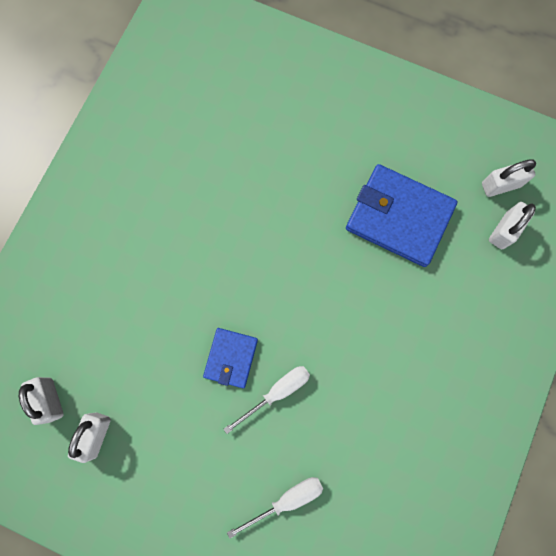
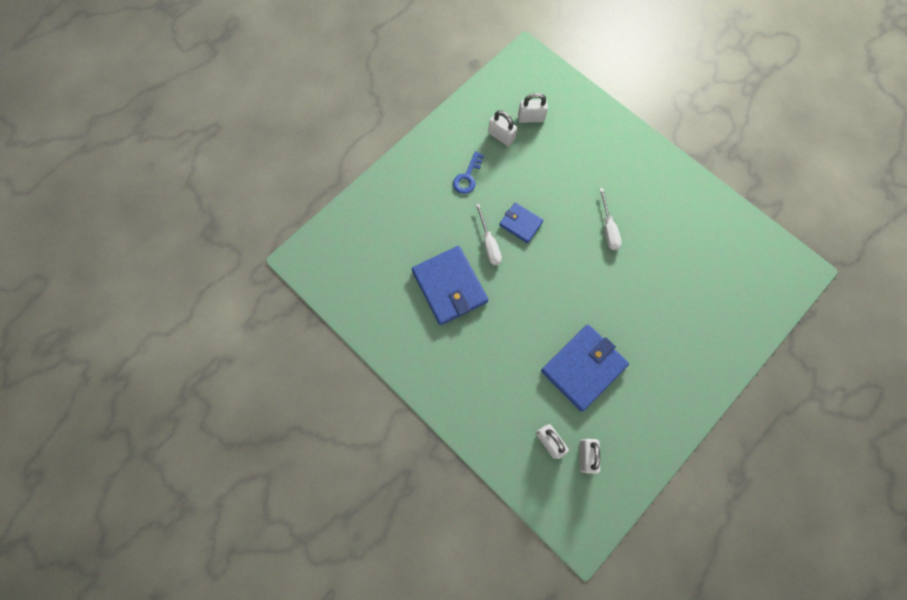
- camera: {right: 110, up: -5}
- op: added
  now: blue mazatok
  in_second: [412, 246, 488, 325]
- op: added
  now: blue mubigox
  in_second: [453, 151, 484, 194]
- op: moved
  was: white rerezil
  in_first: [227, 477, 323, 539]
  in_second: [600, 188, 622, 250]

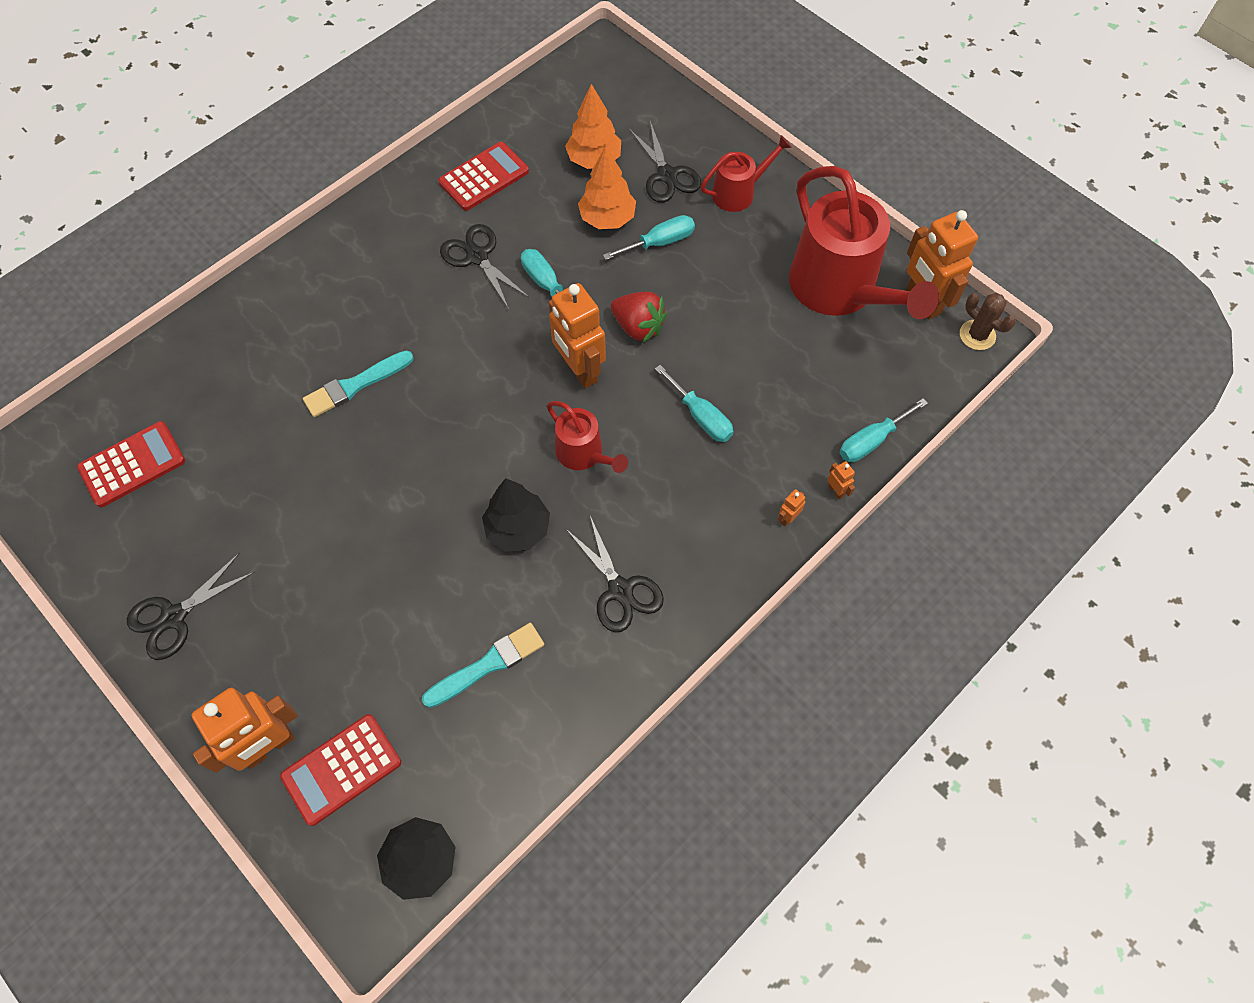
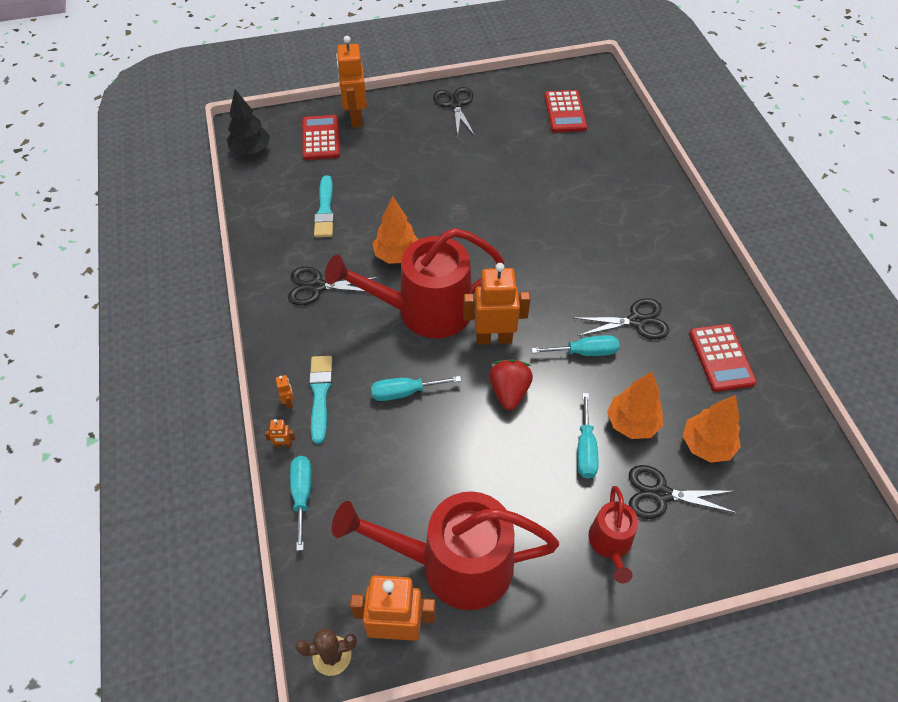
- camera: {right: 120, up: -10}
- op: moved
  was: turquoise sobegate
  in_first: [303, 351, 414, 417]
  in_second: [309, 356, 332, 444]
- op: recoloured
  was: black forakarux
  now: orange forakarux
  in_first: [482, 478, 550, 552]
  in_second: [372, 196, 419, 264]
- op: turned
  was: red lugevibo
  in_first: [611, 292, 667, 343]
  in_second: [489, 359, 533, 410]
  clockwise: 120
- op: resized
  was: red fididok
  in_first: [547, 401, 628, 473]
  in_second: [325, 228, 505, 338]
  ratio: 2.0

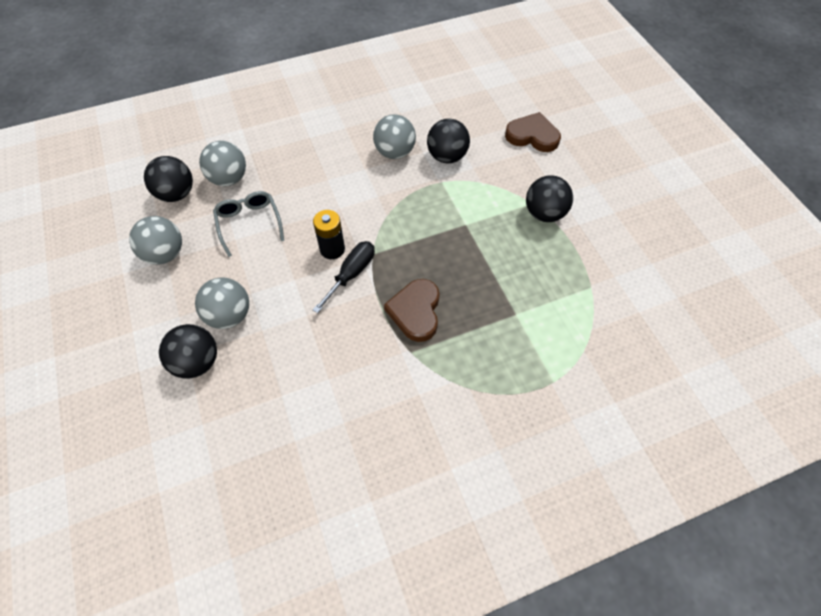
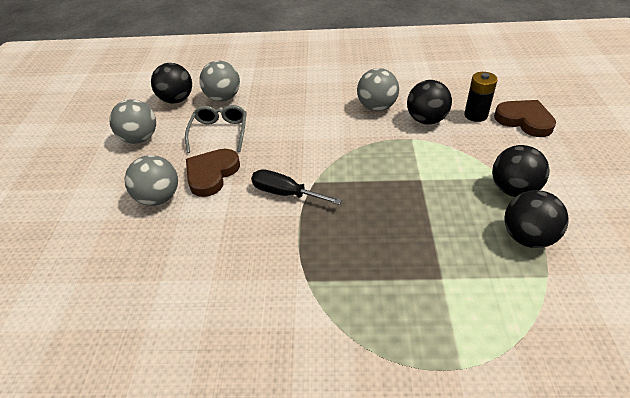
- camera: {right: 25, up: -15}
- op: moved
  was: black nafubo
  in_first: [159, 324, 217, 378]
  in_second: [504, 190, 569, 248]
- op: moved
  was: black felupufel
  in_first: [313, 210, 345, 259]
  in_second: [464, 72, 498, 122]
- op: moved
  was: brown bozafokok
  in_first: [384, 279, 440, 342]
  in_second: [186, 149, 240, 197]
- op: turned
  was: black rerezil
  in_first: [313, 241, 375, 313]
  in_second: [251, 169, 342, 205]
  clockwise: -120

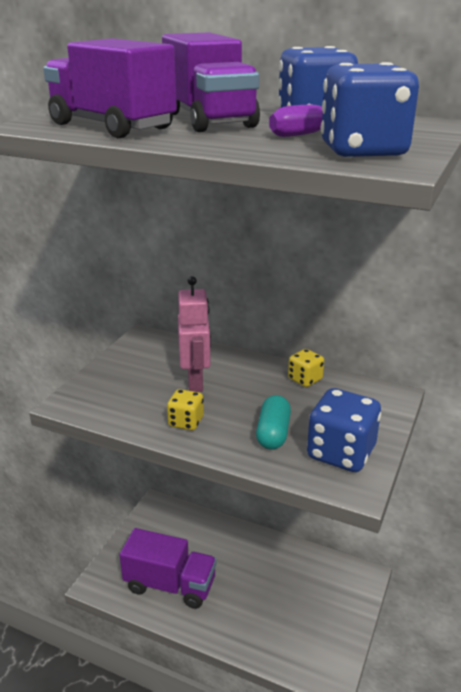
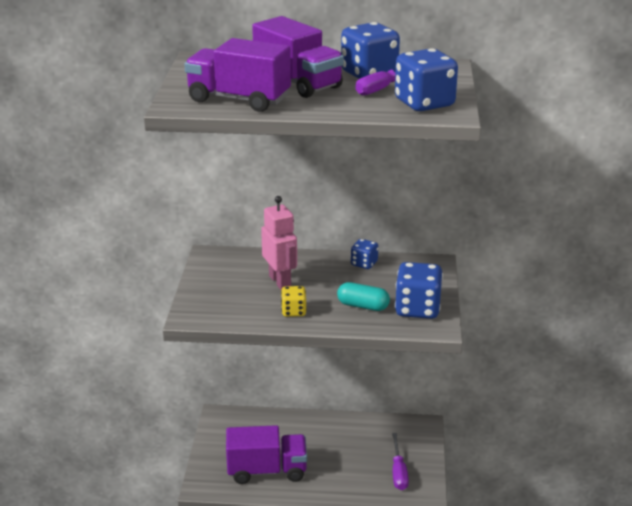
- camera: {right: -20, up: 0}
- op: added
  now: purple rerezil
  in_second: [392, 433, 409, 490]
- op: recoloured
  was: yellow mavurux
  now: blue mavurux
  in_first: [288, 349, 324, 387]
  in_second: [351, 239, 378, 269]
- op: turned
  was: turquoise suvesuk
  in_first: [256, 395, 291, 449]
  in_second: [337, 282, 390, 311]
  clockwise: -60

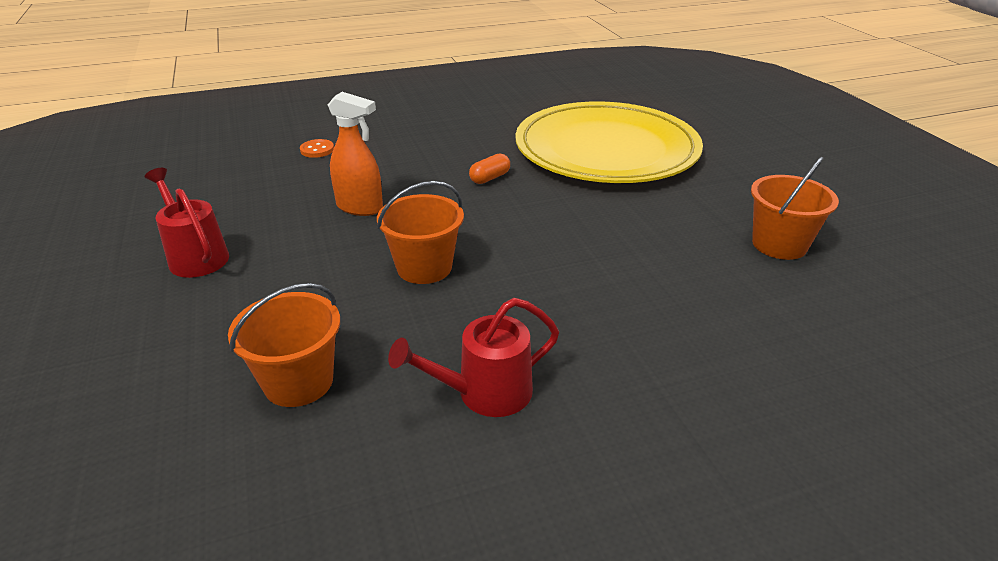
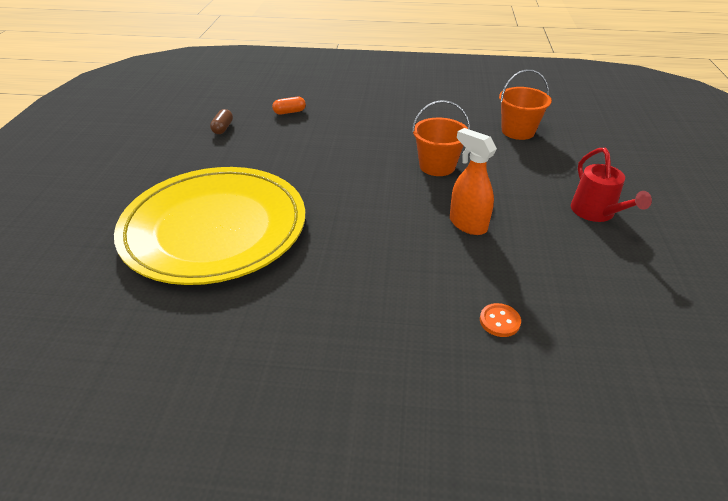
- camera: {right: -155, up: 5}
- op: removed
  was: red fididok
  in_first: [388, 298, 559, 417]
- op: moved
  was: orange suvesuk
  in_first: [469, 153, 510, 184]
  in_second: [272, 97, 306, 115]
- op: replaced
  was: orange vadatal
  now: brown suvesuk
  in_first: [751, 157, 839, 260]
  in_second: [210, 109, 233, 134]

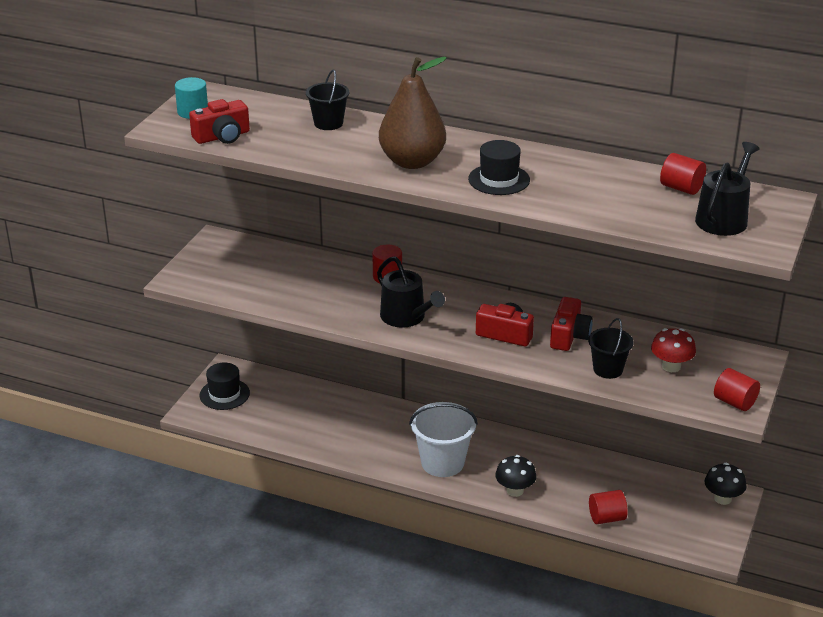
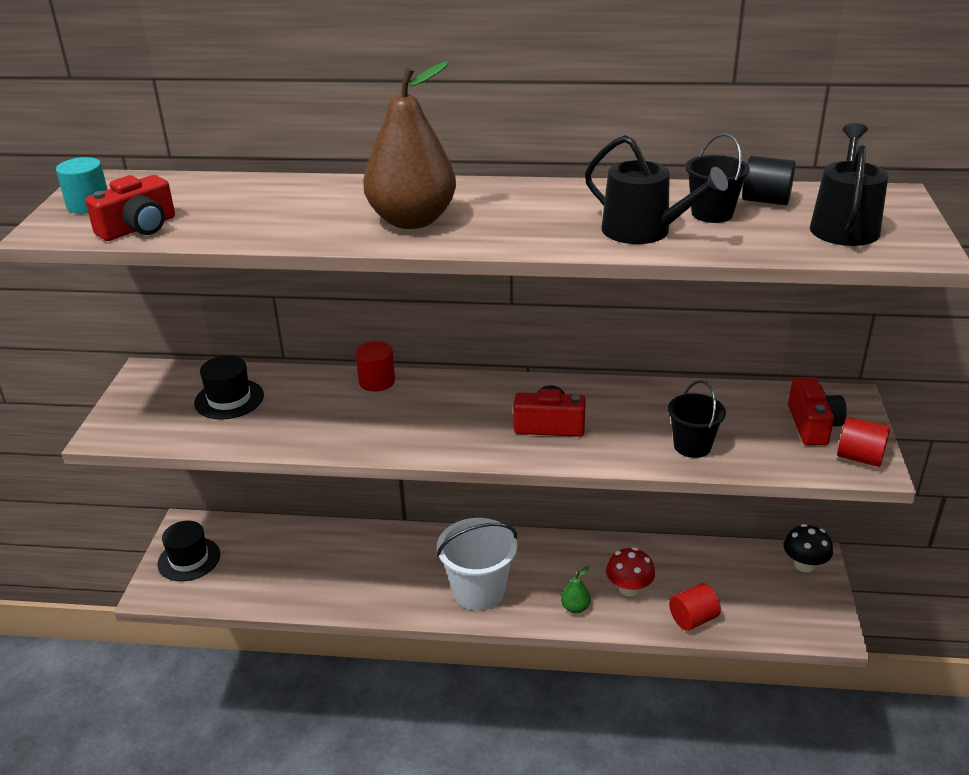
- camera: {right: -15, up: 0}
- op: moved
  was: black vadatal
  in_first: [306, 70, 349, 130]
  in_second: [685, 133, 750, 223]
- op: moved
  was: black fididok
  in_first: [377, 256, 445, 328]
  in_second: [585, 135, 728, 244]
- op: moved
  was: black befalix
  in_first: [468, 140, 530, 195]
  in_second: [194, 355, 264, 420]
- op: moved
  was: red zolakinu
  in_first: [550, 297, 593, 351]
  in_second: [788, 377, 847, 445]
- op: moved
  was: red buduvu
  in_first: [651, 328, 696, 372]
  in_second: [606, 547, 655, 596]
- op: replaced
  was: black buduvu
  now: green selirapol
  in_first: [495, 455, 537, 497]
  in_second: [561, 566, 591, 613]
- op: recoloured
  was: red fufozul
  now: black fufozul
  in_first: [660, 153, 706, 195]
  in_second: [742, 156, 795, 205]

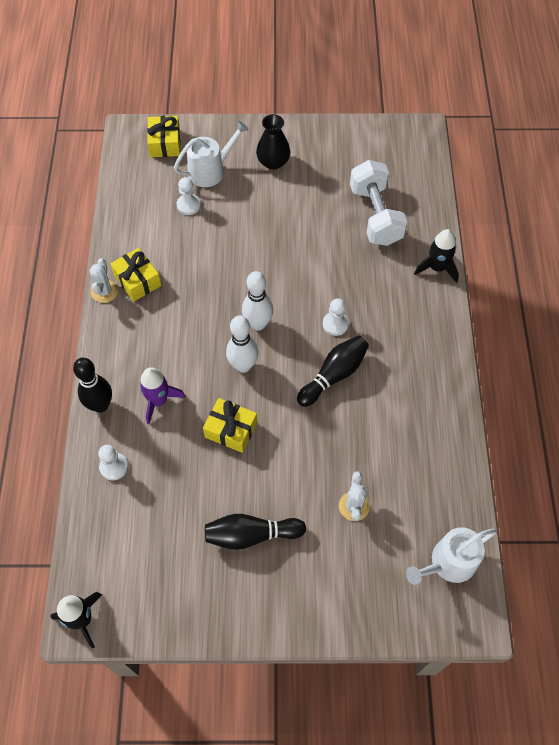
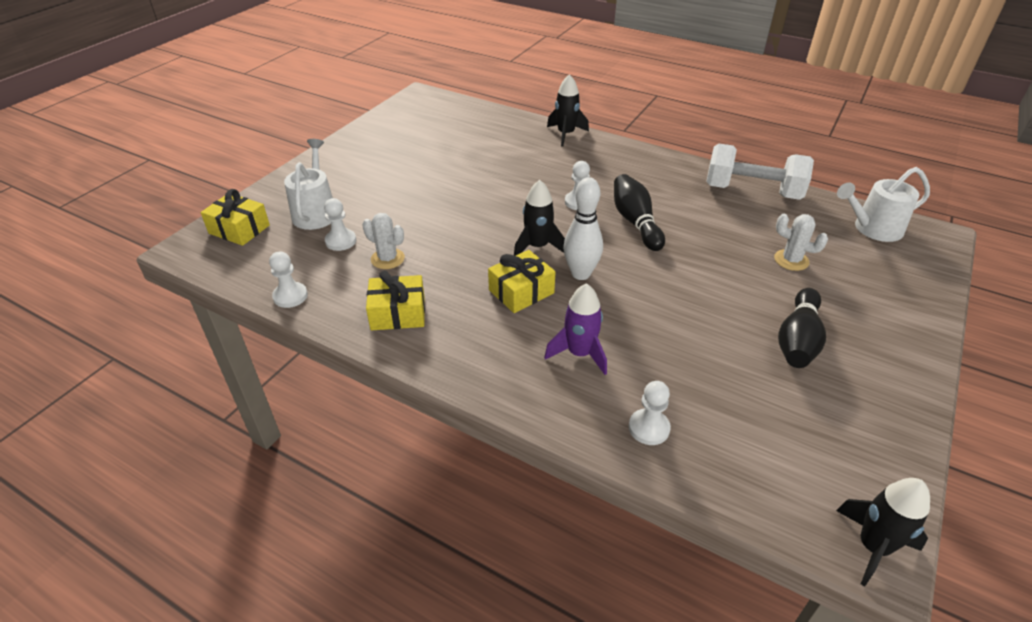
- camera: {right: -60, up: -20}
- op: removed
  was: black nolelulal
  in_first: [73, 358, 112, 413]
- op: removed
  was: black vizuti
  in_first: [256, 114, 290, 170]
- op: added
  now: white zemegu
  in_second: [269, 251, 308, 308]
- op: moved
  was: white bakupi
  in_first: [89, 258, 118, 303]
  in_second: [362, 213, 405, 269]
- op: moved
  was: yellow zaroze
  in_first: [203, 398, 257, 453]
  in_second: [488, 250, 555, 313]
- op: moved
  was: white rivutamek
  in_first: [350, 160, 408, 246]
  in_second: [706, 144, 814, 200]
- op: replaced
  was: white nolelulal
  now: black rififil
  in_first: [242, 271, 273, 331]
  in_second: [514, 180, 565, 256]
- op: turned
  was: white fididok
  in_first: [406, 527, 497, 585]
  in_second: [837, 167, 930, 242]
  clockwise: 75

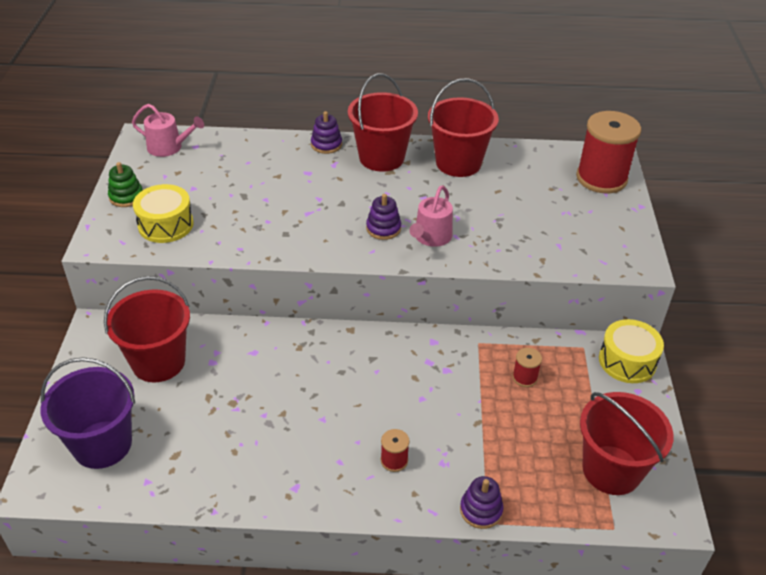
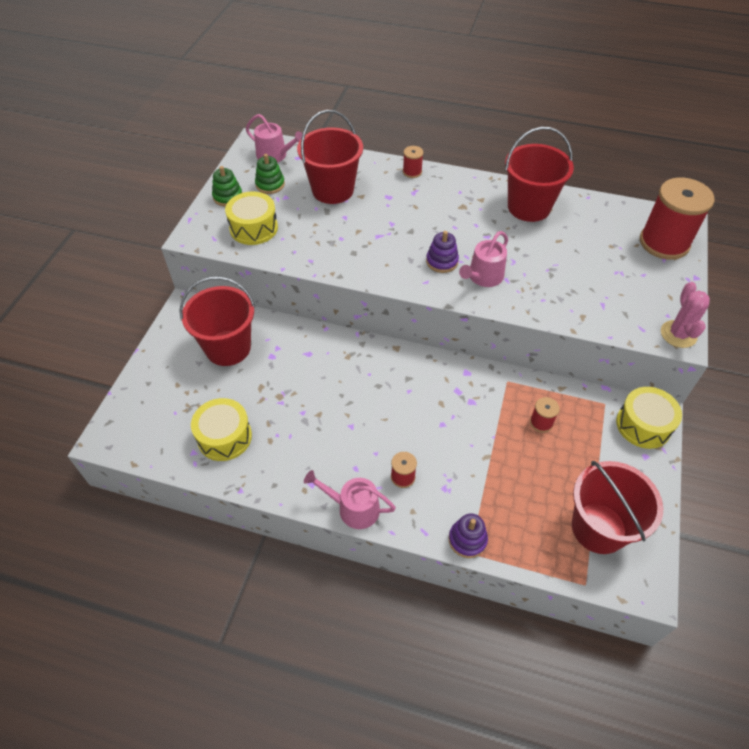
- camera: {right: 15, up: 10}
- op: removed
  was: purple vadatal
  in_first: [40, 357, 135, 469]
- op: added
  now: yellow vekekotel
  in_second: [191, 398, 252, 461]
- op: added
  now: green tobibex
  in_second: [255, 154, 285, 194]
- op: added
  now: pink fididok
  in_second: [304, 470, 396, 529]
- op: added
  now: pink bakupi
  in_second: [661, 282, 710, 348]
- op: moved
  was: red vadatal
  in_first: [348, 74, 418, 172]
  in_second: [297, 110, 363, 204]
- op: replaced
  was: purple tobibex
  now: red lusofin
  in_first: [311, 111, 342, 154]
  in_second: [403, 146, 423, 178]

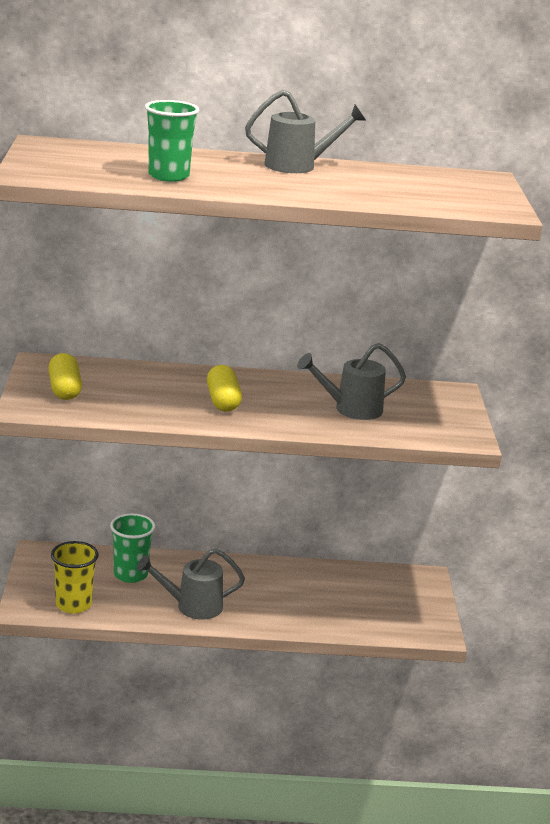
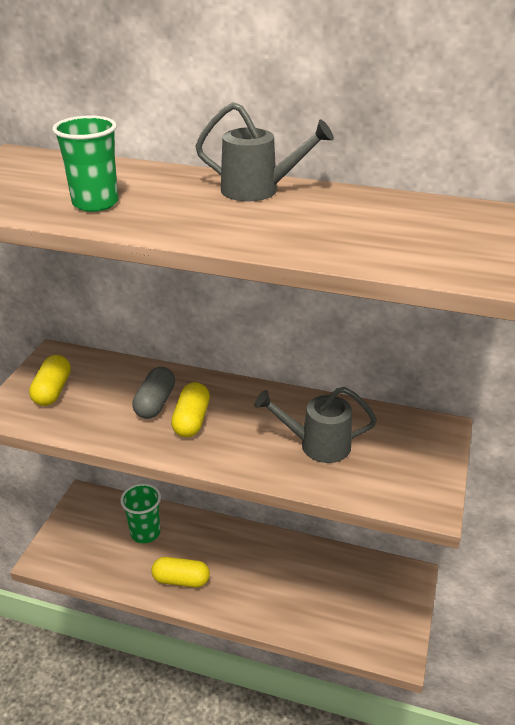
- camera: {right: 20, up: 10}
- op: removed
  was: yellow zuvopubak
  in_first: [51, 541, 98, 614]
- op: added
  now: grey suvesuk
  in_second: [132, 367, 175, 419]
- op: replaced
  was: grey fididok
  now: yellow suvesuk
  in_first: [137, 548, 245, 620]
  in_second: [151, 557, 210, 587]

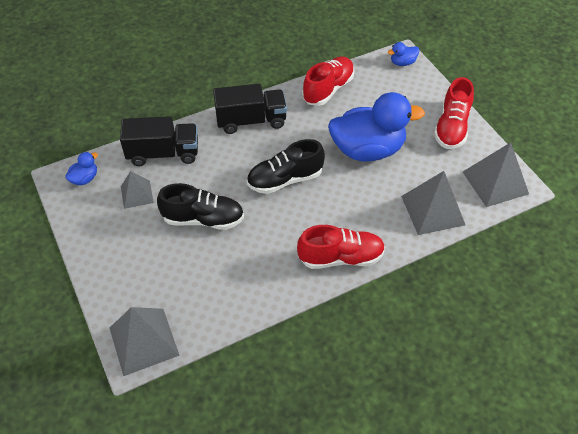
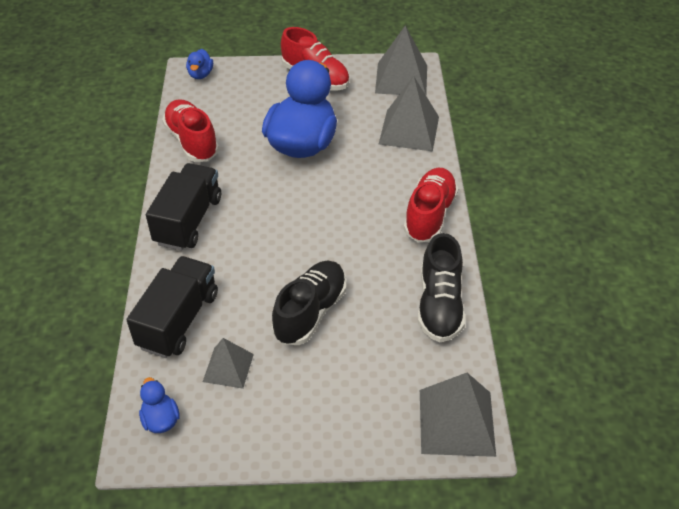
- camera: {right: -65, up: -5}
- op: moved
  was: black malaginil
  in_first: [247, 139, 325, 194]
  in_second: [418, 233, 465, 342]

